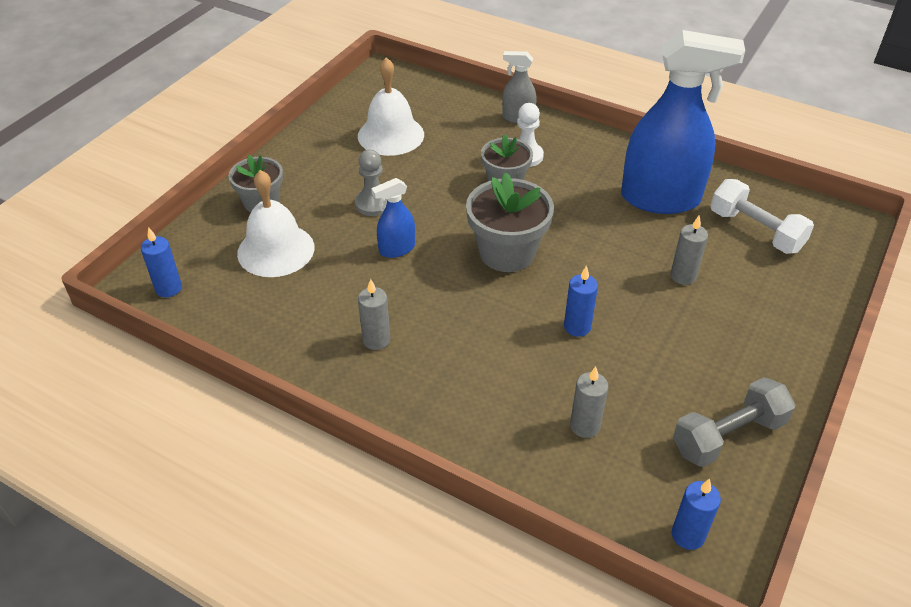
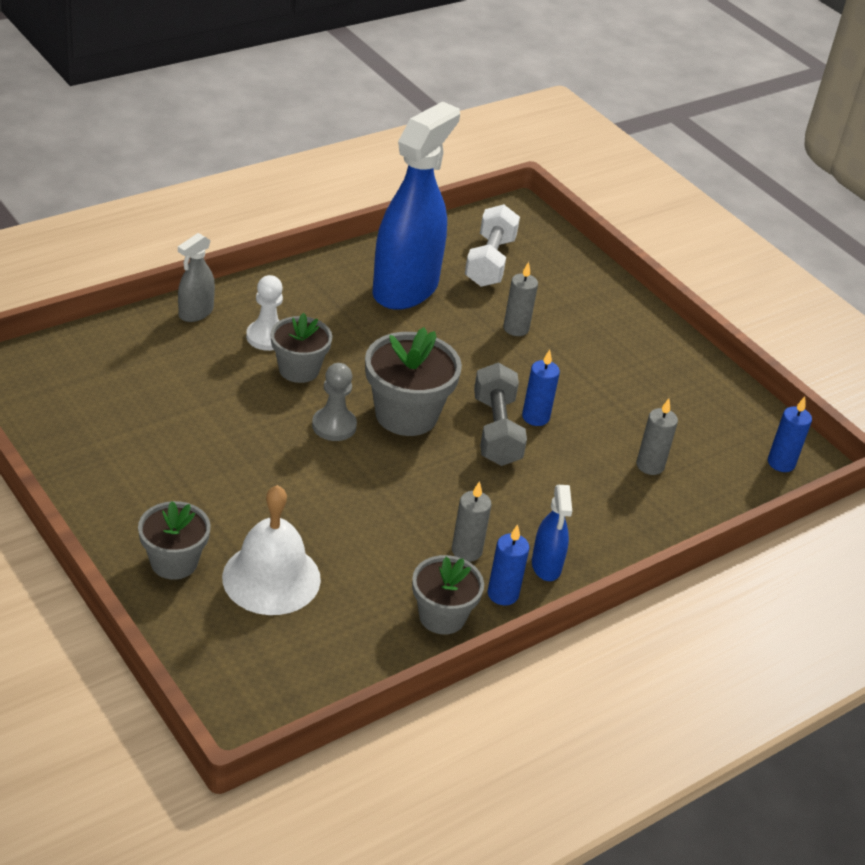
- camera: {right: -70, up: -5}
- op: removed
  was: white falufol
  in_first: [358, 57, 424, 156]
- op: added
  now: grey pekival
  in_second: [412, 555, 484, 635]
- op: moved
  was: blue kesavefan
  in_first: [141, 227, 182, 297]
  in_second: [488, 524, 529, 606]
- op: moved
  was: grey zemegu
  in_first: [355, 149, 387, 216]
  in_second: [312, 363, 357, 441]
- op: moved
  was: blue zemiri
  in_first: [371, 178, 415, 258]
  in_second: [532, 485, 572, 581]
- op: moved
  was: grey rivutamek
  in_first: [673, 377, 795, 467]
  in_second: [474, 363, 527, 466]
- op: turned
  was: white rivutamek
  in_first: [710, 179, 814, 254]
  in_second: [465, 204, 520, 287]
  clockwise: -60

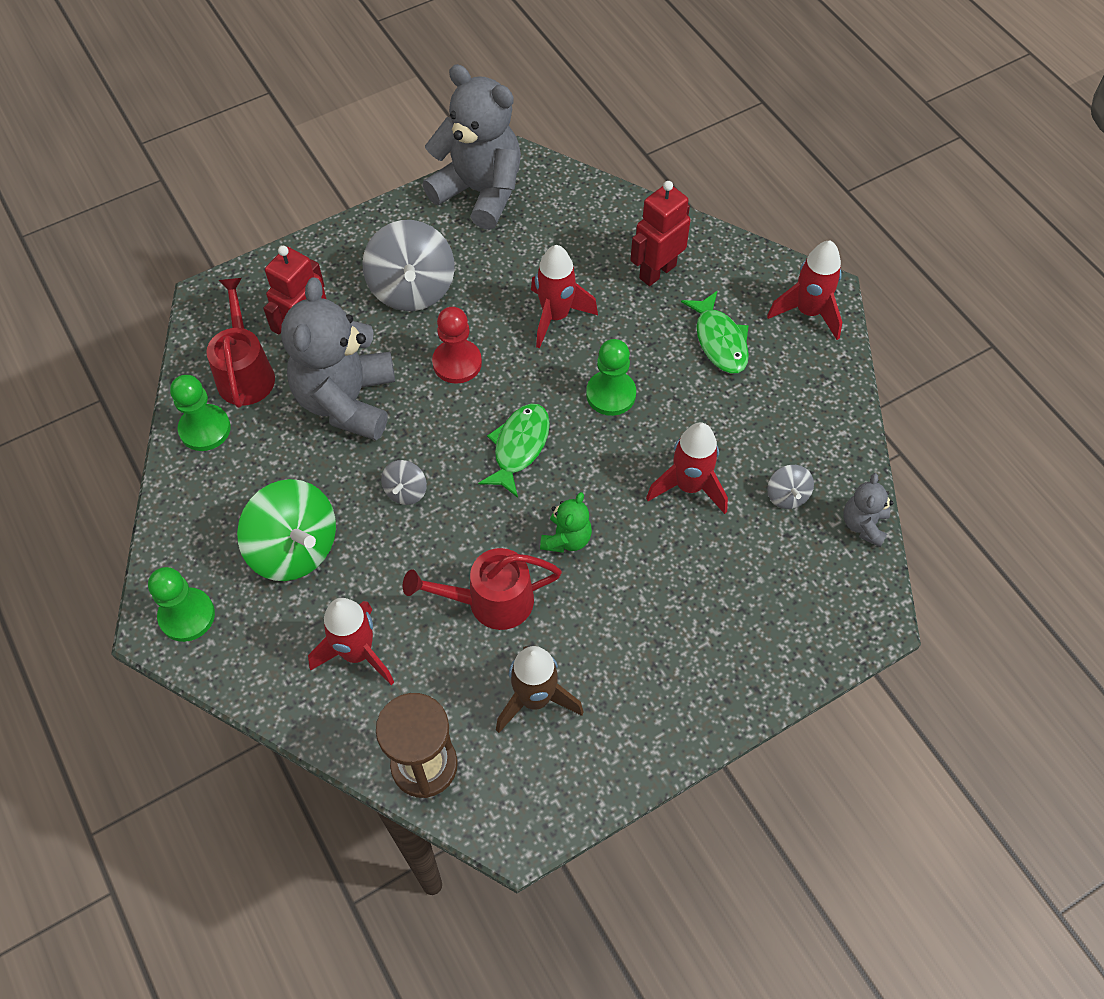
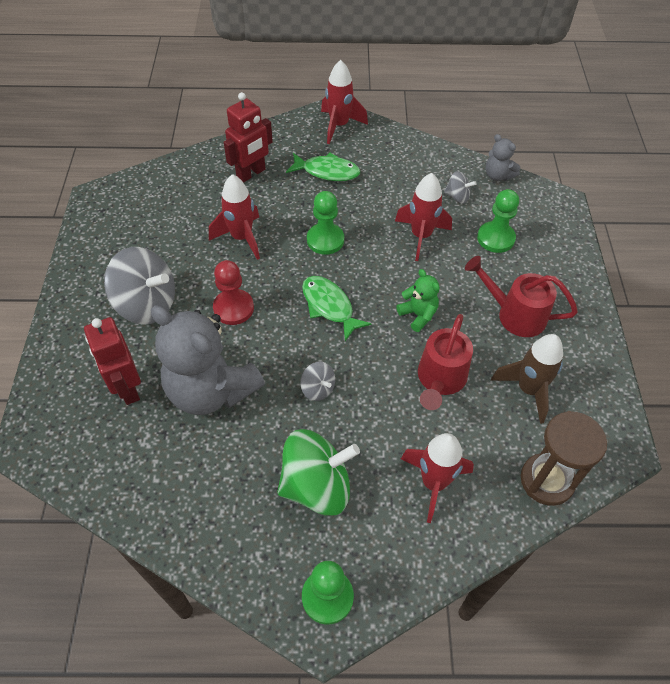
- camera: {right: -60, up: -5}
- op: removed
  was: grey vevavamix
  in_first: [423, 64, 521, 230]
- op: moved
  was: green zemegu
  in_first: [170, 375, 231, 451]
  in_second: [477, 189, 519, 253]
- op: moved
  was: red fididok
  in_first: [206, 278, 275, 408]
  in_second: [465, 256, 578, 337]
- op: turned
  was: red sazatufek
  in_first: [630, 181, 691, 286]
  in_second: [224, 92, 273, 183]
  clockwise: -120

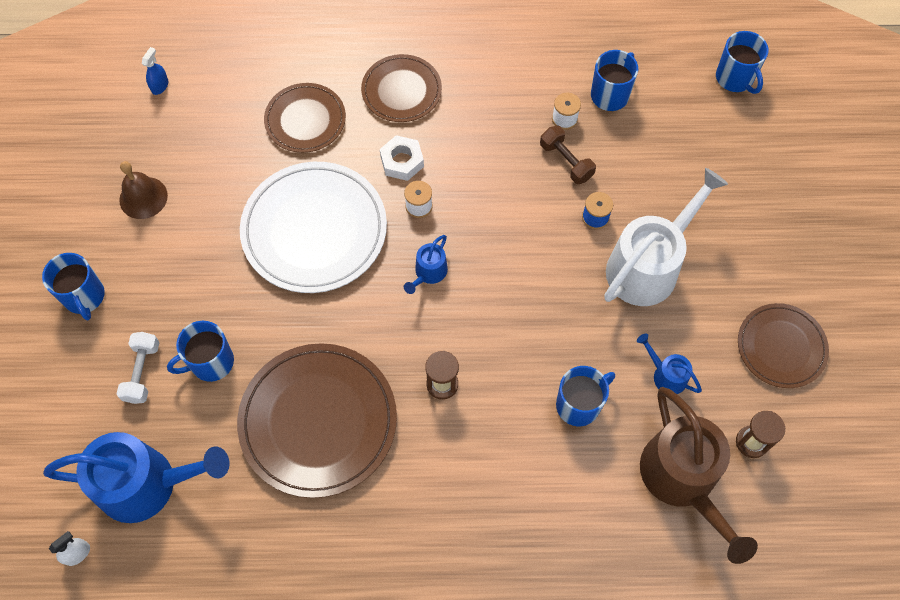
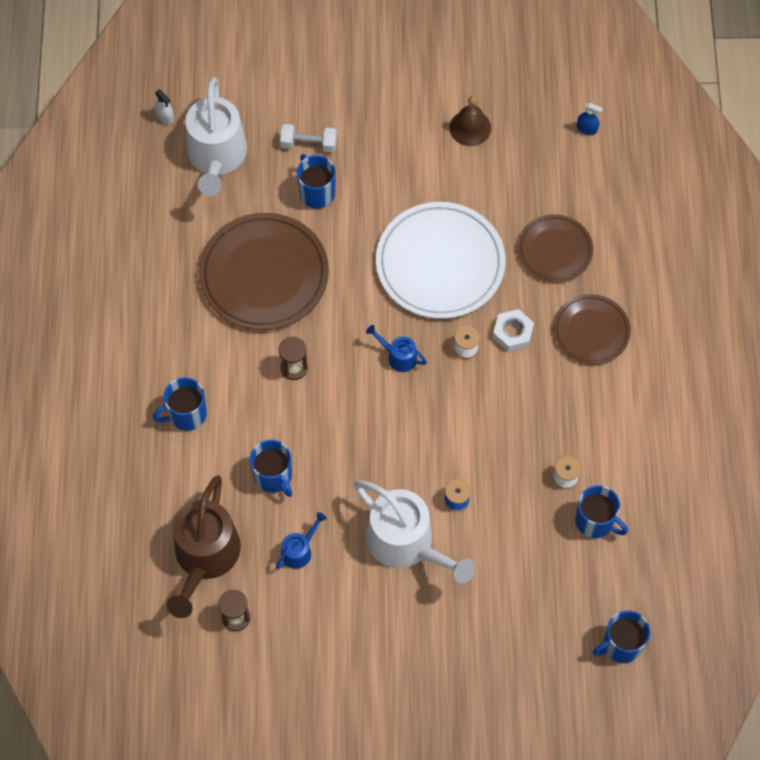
- camera: {right: 90, up: 0}
- op: removed
  was: brown rivutamek
  in_first: [540, 125, 596, 184]
- op: removed
  was: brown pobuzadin
  in_first: [738, 303, 829, 388]
- op: moved
  was: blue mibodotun
  in_first: [42, 253, 105, 320]
  in_second: [153, 377, 207, 431]
- op: recoloured
  was: blue fididok
  now: white fididok
  in_first: [43, 432, 229, 523]
  in_second: [185, 77, 247, 196]
- op: turned
  was: brown fididok
  in_first: [640, 387, 758, 564]
  in_second: [167, 475, 241, 618]
  clockwise: -60

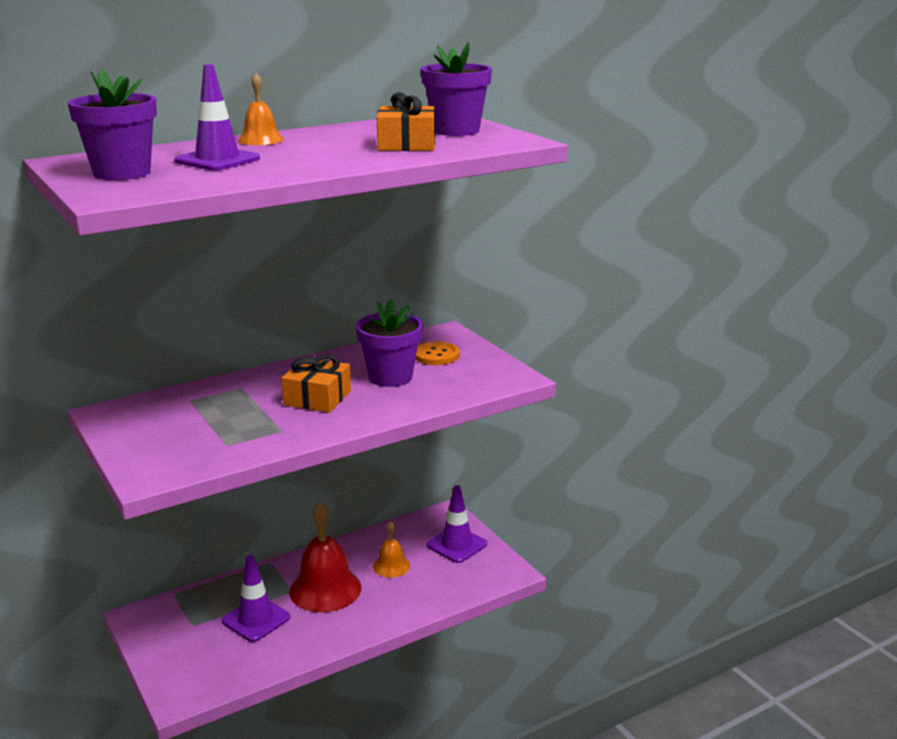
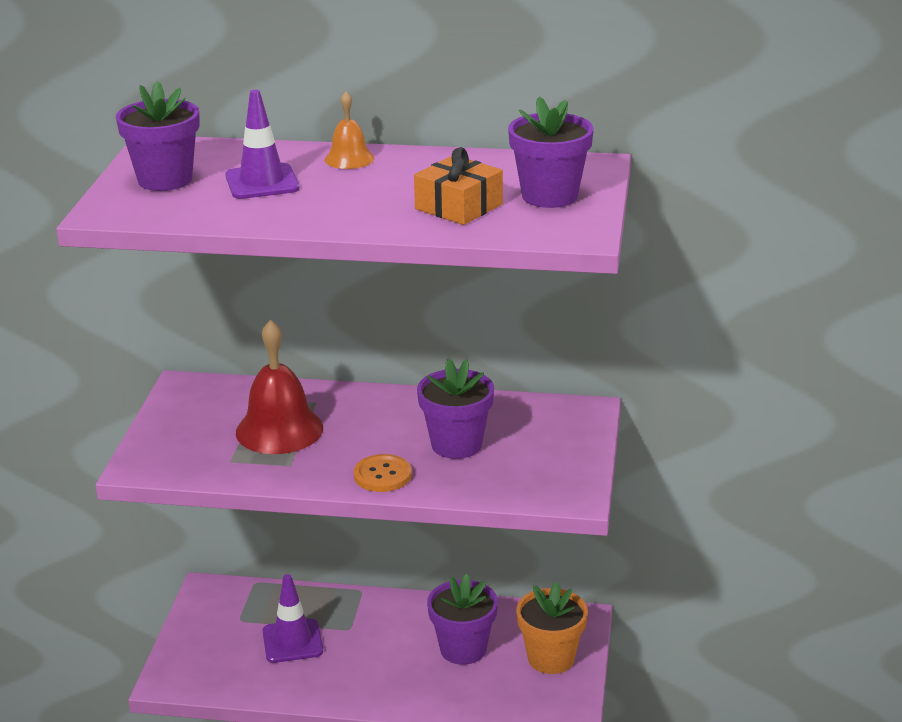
- camera: {right: 40, up: 5}
- op: removed
  was: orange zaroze
  in_first: [281, 355, 351, 413]
- op: moved
  was: red falufol
  in_first: [289, 502, 361, 612]
  in_second: [236, 319, 323, 454]
- op: moved
  was: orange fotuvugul
  in_first: [415, 341, 460, 365]
  in_second: [354, 454, 412, 492]
- op: replaced
  was: orange falufol
  now: purple pekival
  in_first: [373, 521, 410, 578]
  in_second: [427, 574, 498, 665]
- op: replaced
  was: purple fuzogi
  now: orange pekival
  in_first: [426, 485, 487, 563]
  in_second: [516, 582, 588, 674]

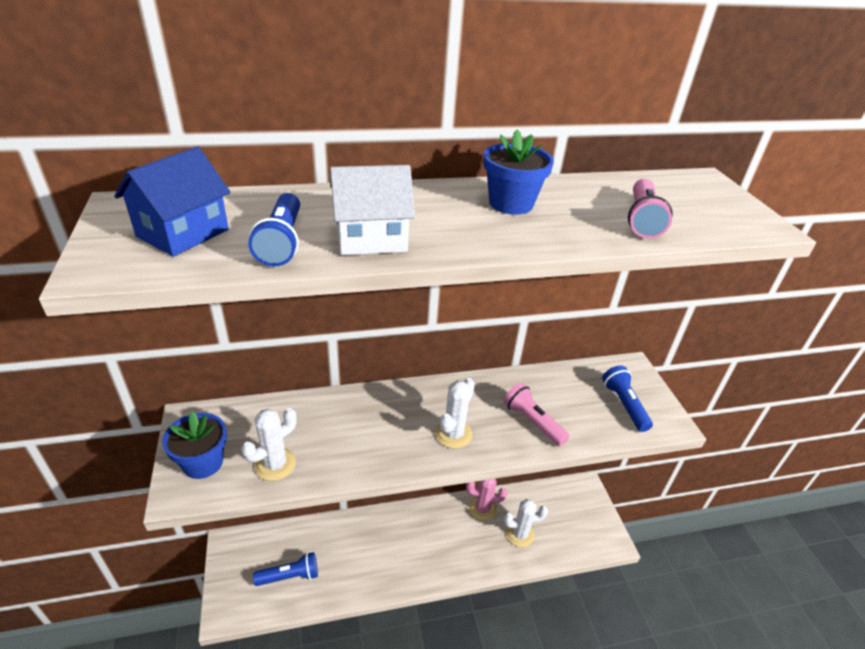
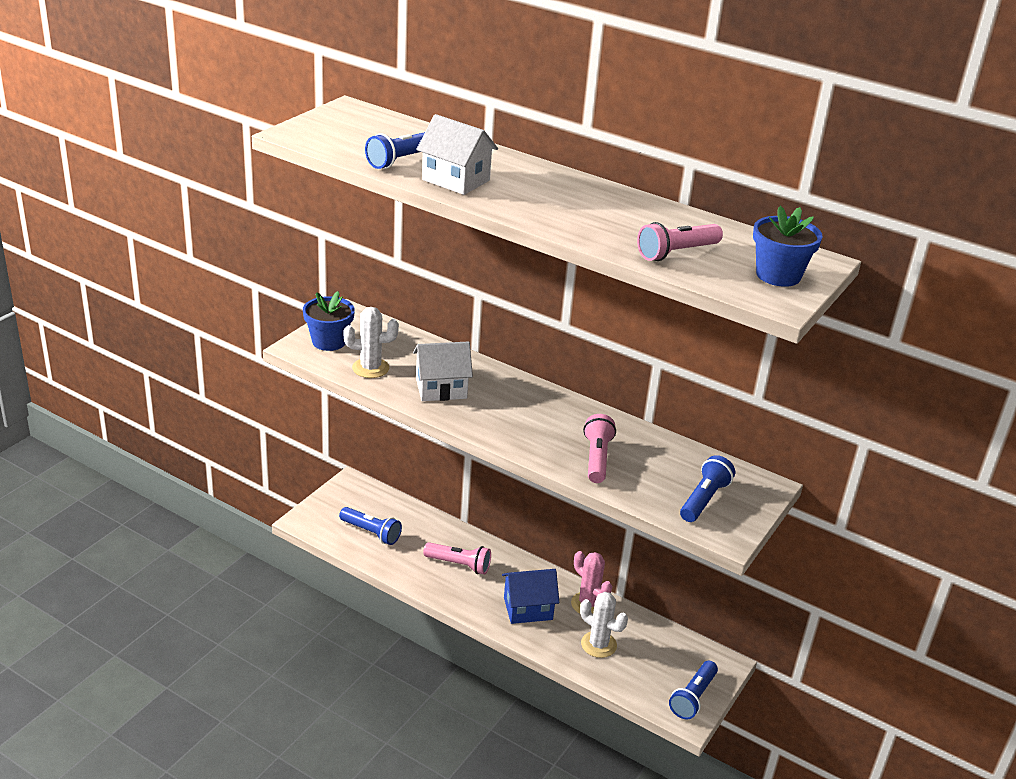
- camera: {right: 45, up: -5}
- op: removed
  was: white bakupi
  in_first: [435, 378, 475, 449]
- op: added
  now: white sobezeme
  in_second: [413, 341, 473, 401]
- op: added
  now: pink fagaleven
  in_second: [423, 542, 491, 575]
- op: added
  now: blue fagaleven
  in_second: [669, 661, 718, 719]
- op: moved
  was: blue sobezeme
  in_first: [114, 147, 230, 257]
  in_second: [502, 569, 559, 624]
- op: moved
  was: blue pekival
  in_first: [483, 129, 554, 215]
  in_second: [753, 206, 823, 287]

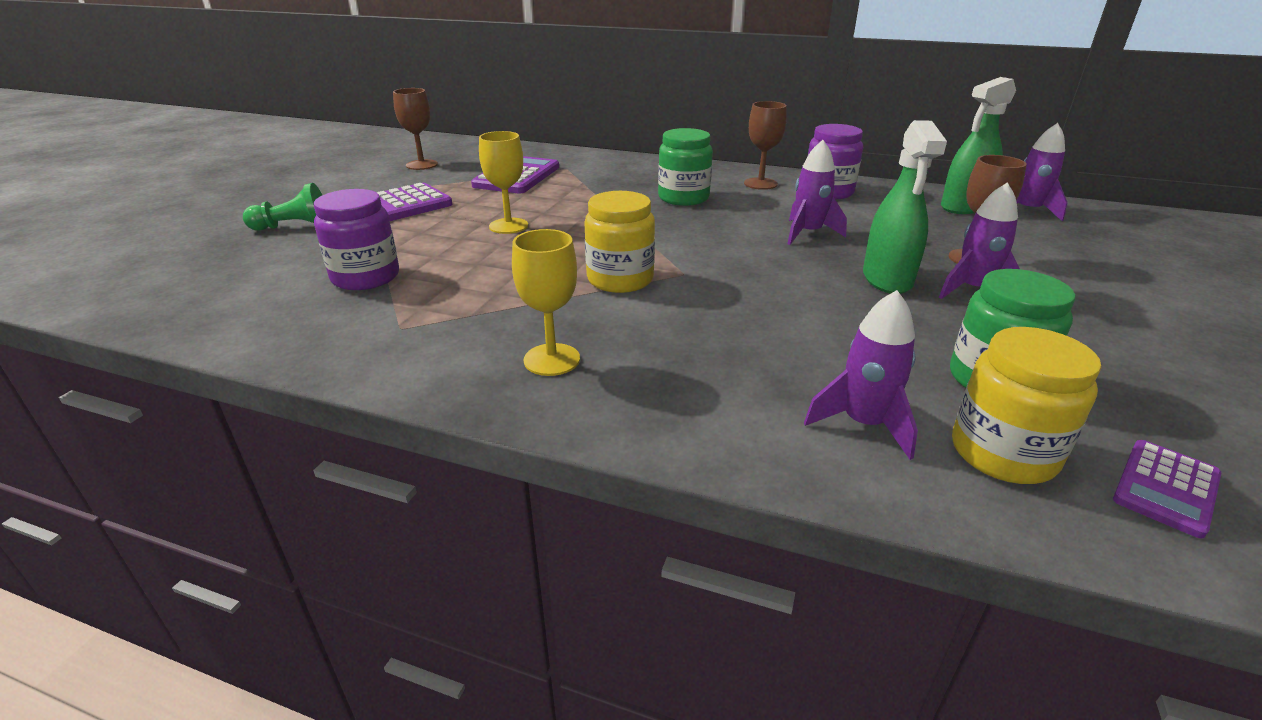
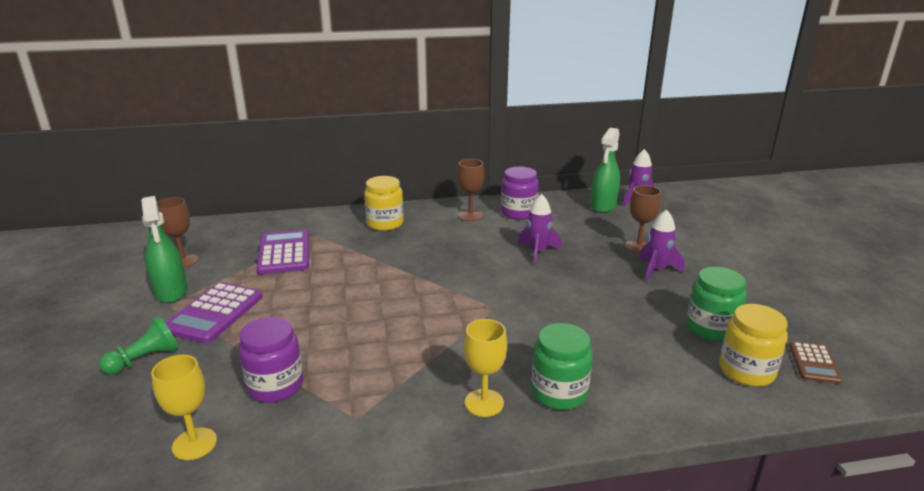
- camera: {right: -30, up: -5}
- op: removed
  was: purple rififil
  in_first: [804, 290, 918, 460]
- op: moved
  was: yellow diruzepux
  in_first: [479, 131, 528, 234]
  in_second: [151, 355, 217, 460]
- op: moved
  was: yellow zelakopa
  in_first: [584, 191, 655, 293]
  in_second: [364, 176, 404, 231]
- op: moved
  was: green zelakopa
  in_first: [658, 128, 713, 206]
  in_second: [531, 323, 593, 410]
- op: moved
  was: green zemiri
  in_first: [863, 120, 947, 294]
  in_second: [141, 196, 188, 303]
- op: recoloured
  was: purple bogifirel
  now: brown bogifirel
  in_first: [1113, 440, 1221, 539]
  in_second: [789, 341, 843, 384]

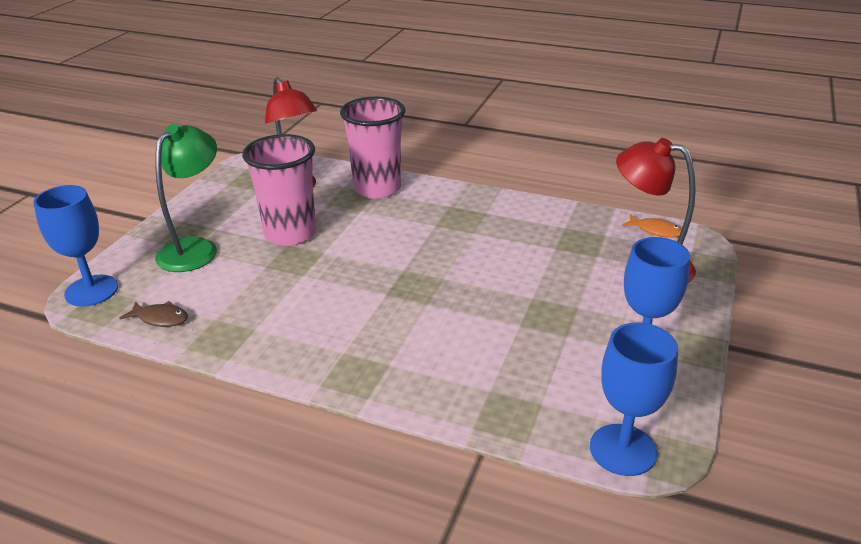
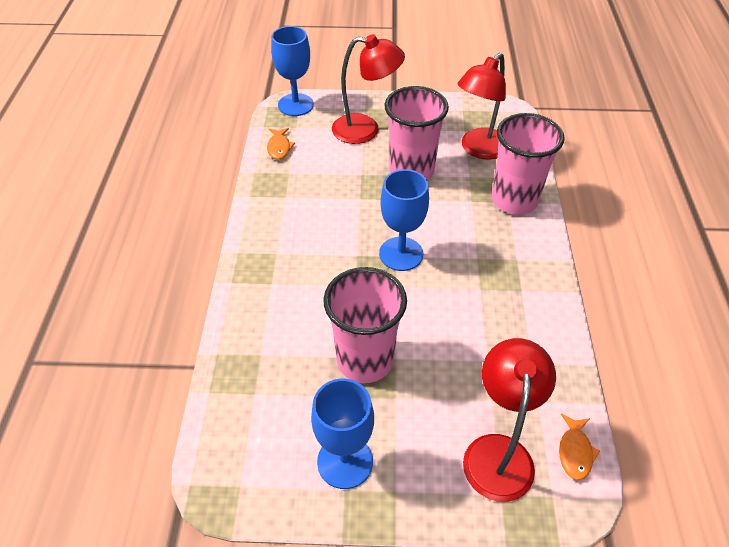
- camera: {right: 70, up: 15}
- op: added
  now: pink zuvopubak
  in_second: [323, 267, 407, 383]
- op: moved
  was: blue diruzepux
  in_first: [590, 322, 678, 476]
  in_second: [379, 169, 429, 271]
- op: recoloured
  was: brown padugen
  now: orange padugen
  in_first: [120, 301, 188, 327]
  in_second: [267, 128, 295, 160]
- op: recoloured
  was: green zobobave
  now: red zobobave
  in_first: [155, 124, 217, 272]
  in_second: [332, 34, 405, 144]

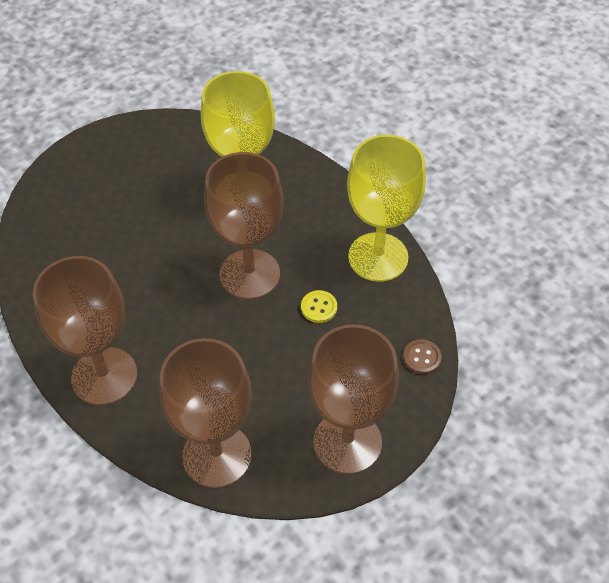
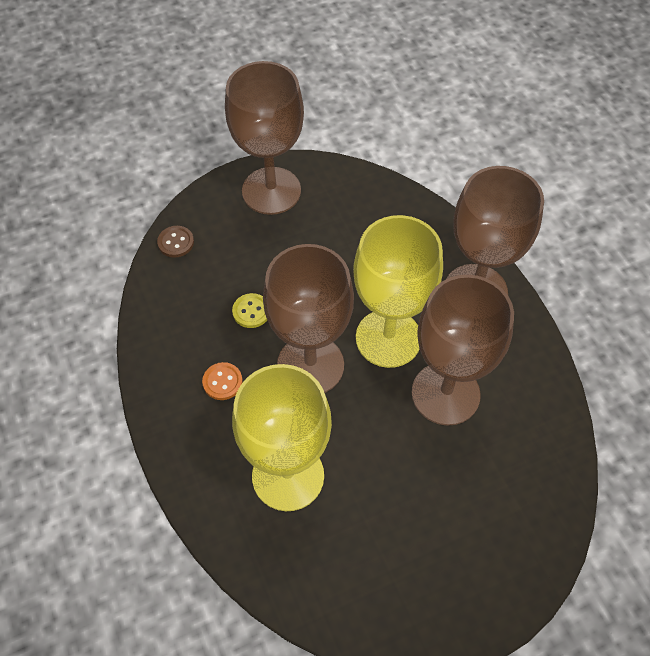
- camera: {right: -165, up: 5}
- op: added
  now: orange fotuvugul
  in_second: [202, 362, 243, 400]
- op: moved
  was: brown diruzepux
  in_first: [159, 338, 252, 488]
  in_second: [412, 275, 514, 426]
- op: moved
  was: yellow diruzepux
  in_first: [347, 135, 426, 282]
  in_second: [353, 215, 443, 368]

